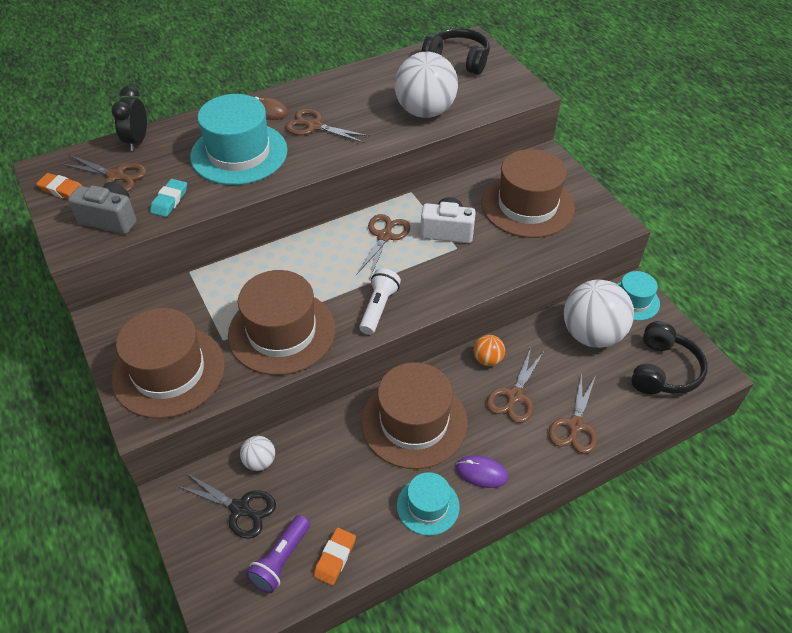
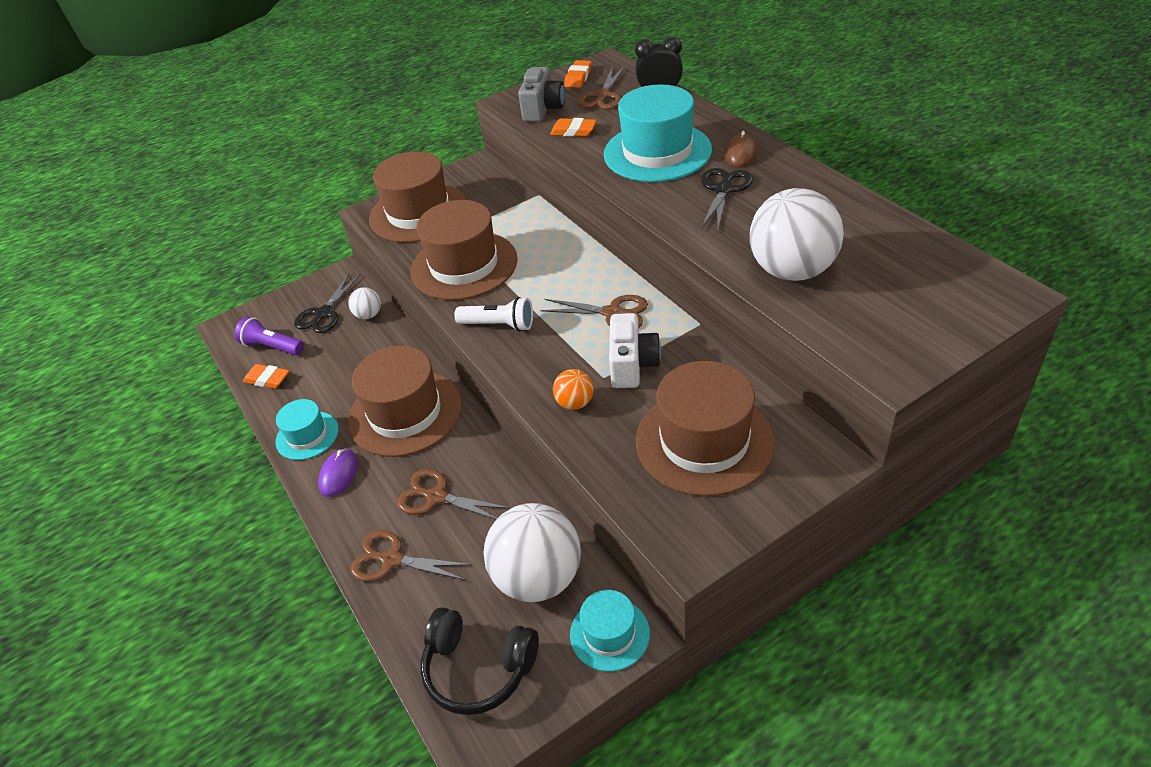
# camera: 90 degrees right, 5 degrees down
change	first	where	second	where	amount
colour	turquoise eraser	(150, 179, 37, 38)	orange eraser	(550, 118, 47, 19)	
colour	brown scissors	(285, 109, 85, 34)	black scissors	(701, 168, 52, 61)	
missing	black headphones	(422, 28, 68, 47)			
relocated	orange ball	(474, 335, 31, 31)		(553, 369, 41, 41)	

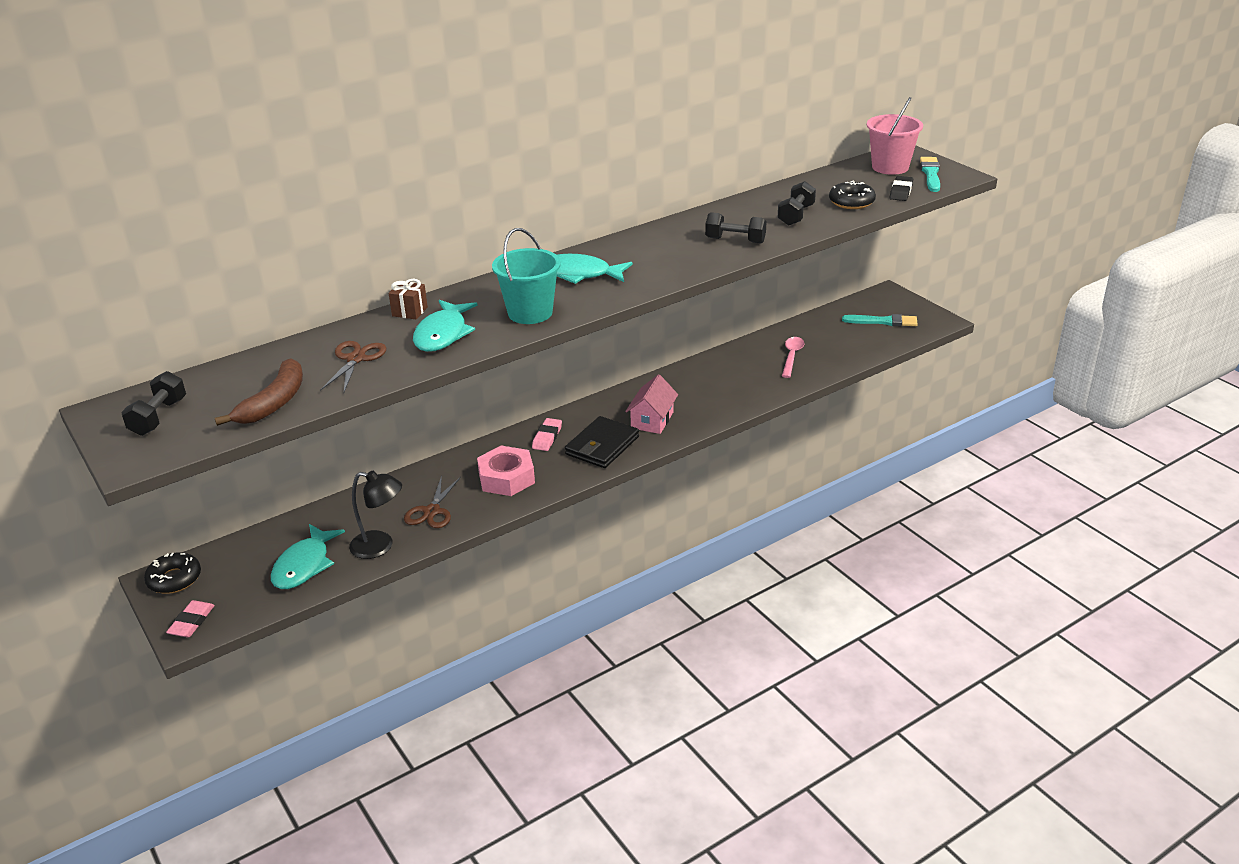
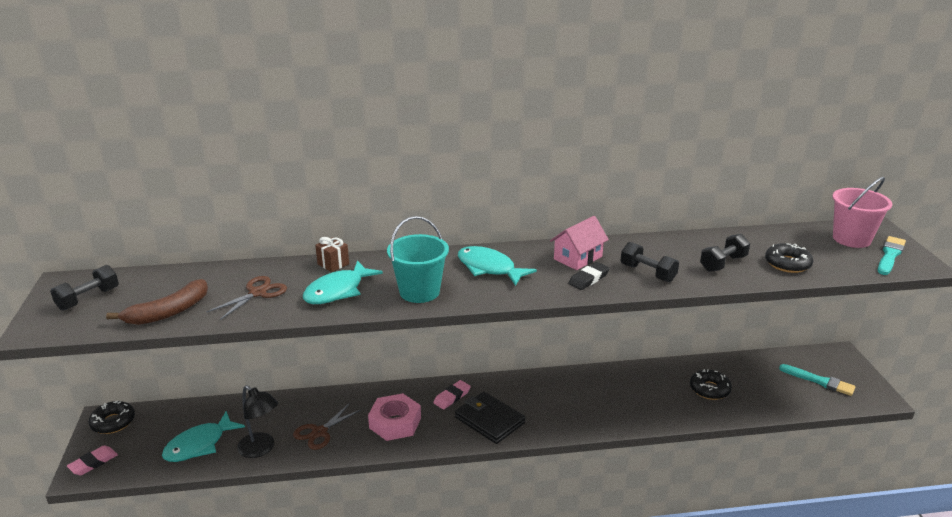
# camera: 25 degrees right, 5 degrees down
change	first	where	second	where	amount
spun	black wallet	(565, 416, 74, 52)		(455, 392, 70, 52)	75 degrees clockwise
relocated	pink house	(625, 374, 53, 60)		(550, 216, 59, 54)	
exchanged	pink spoon	(782, 337, 22, 41)	black donut	(690, 369, 42, 31)	
relocated	black eraser	(890, 176, 23, 25)		(569, 262, 41, 28)	

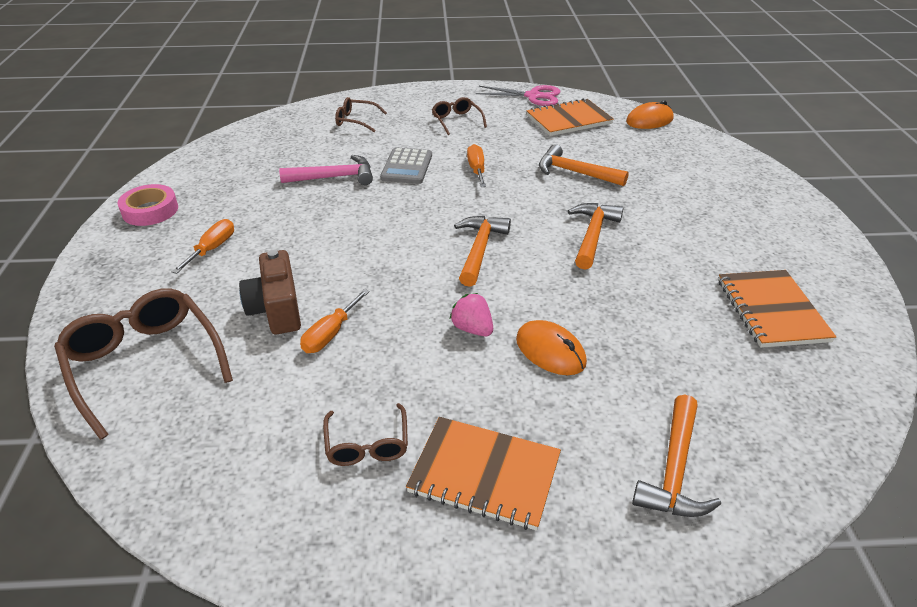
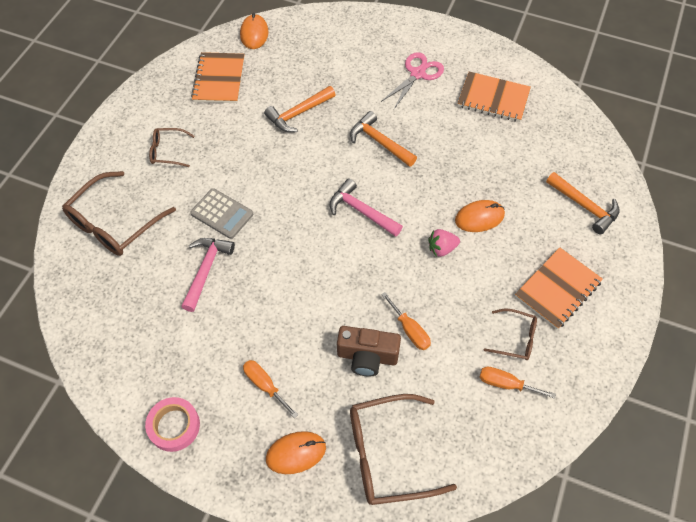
# camera: 65 degrees left, 20 degrees up
change	first	where	second	where	amount
size	brown glasses	(335, 97, 52, 35)		(62, 171, 114, 85)	x1.87
colour	orange hammer	(454, 216, 57, 71)	pink hammer	(330, 178, 73, 59)	
relocated	orange screwdriver	(467, 144, 19, 43)		(480, 366, 76, 33)	
relocated	pink scissors	(476, 85, 84, 21)		(381, 52, 63, 57)	
appeared			orange mouse	(266, 431, 60, 43)	

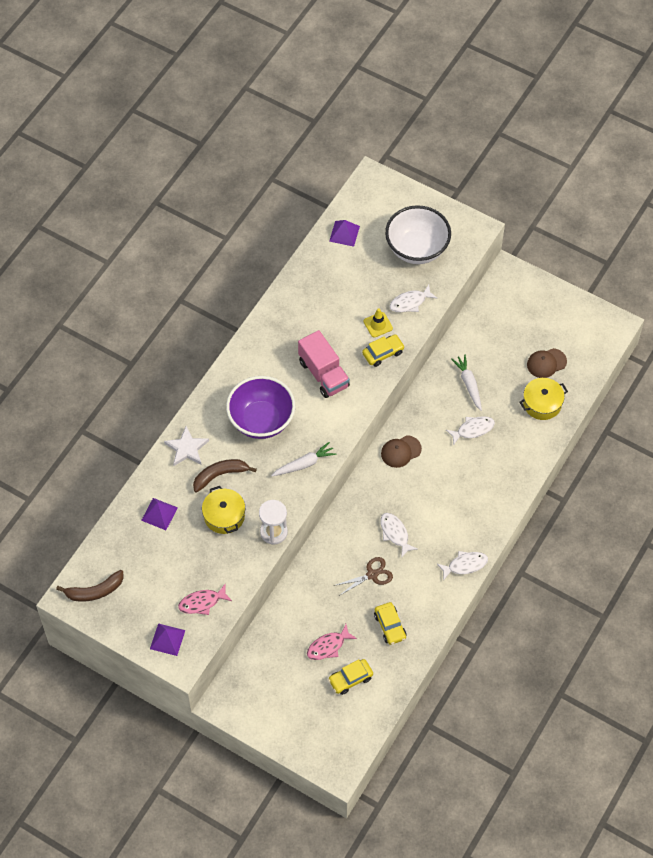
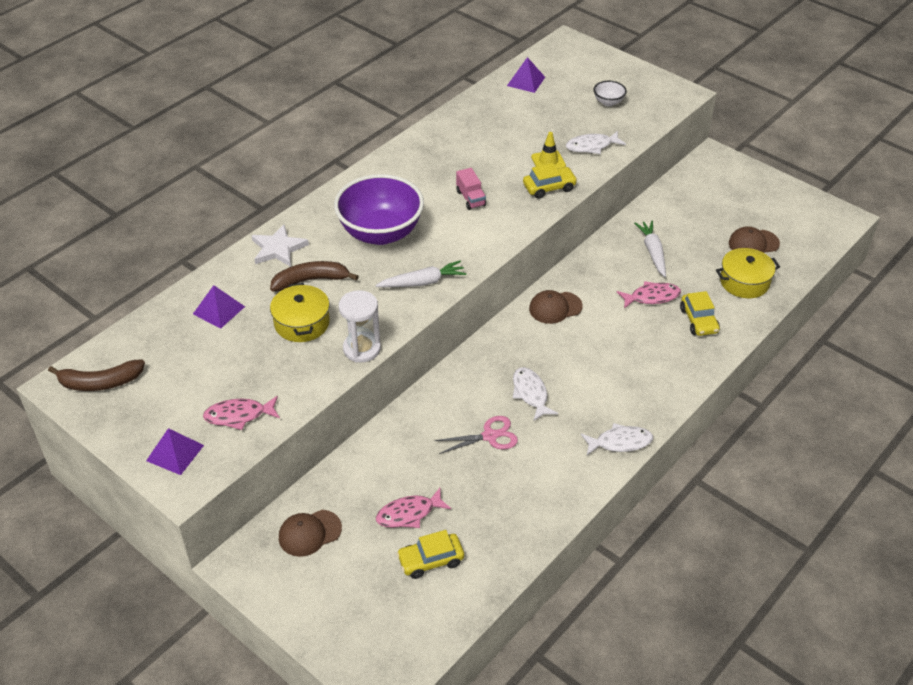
# camera: 10 degrees right, 15 degrees down
change	first	where	second	where	amount
size	pink truck	(298, 330, 52, 68)		(456, 168, 30, 42)	x0.53
colour	brown scissors	(334, 557, 59, 39)	pink scissors	(434, 416, 84, 38)	
relocated	yellow car	(374, 602, 32, 43)		(680, 291, 40, 45)	
size	white bowl	(385, 205, 66, 59)		(594, 81, 33, 25)	x0.42
colour	white fish	(446, 416, 49, 30)	pink fish	(617, 281, 64, 28)	
appeared			brown cap	(279, 510, 63, 47)	

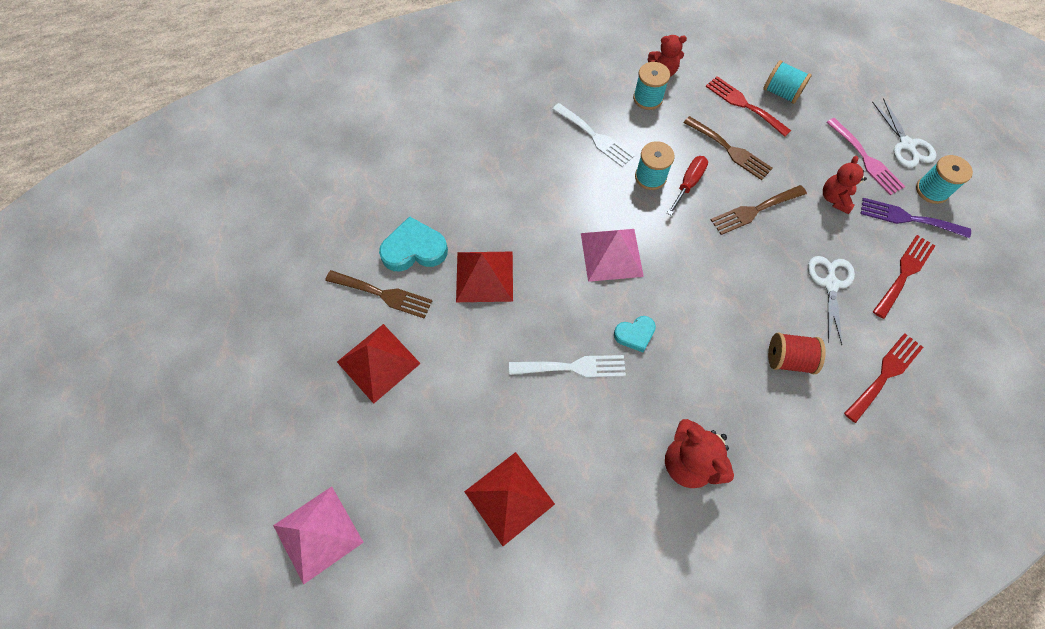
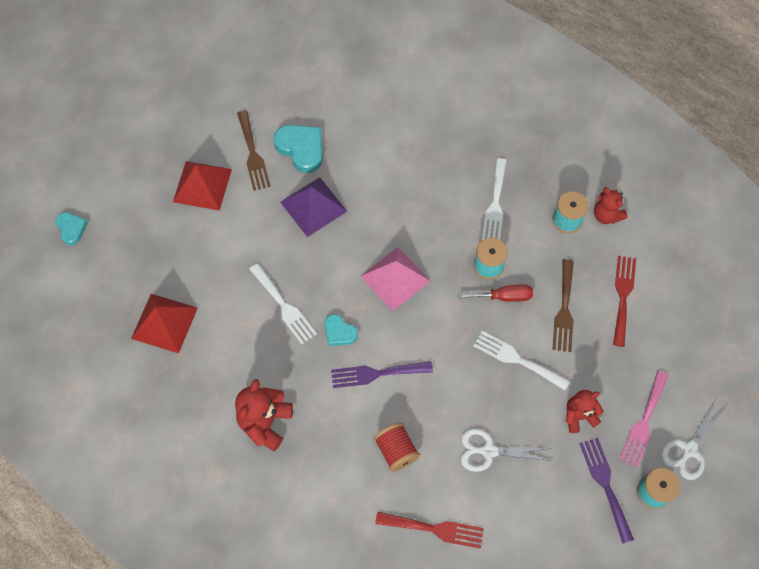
# camera: 55 degrees right, 0 degrees up
change	first	where	second	where	amount
exchanged	pink pyramid	(273, 486, 91, 99)	turquoise heart	(55, 212, 33, 33)	
colour	red pyramid	(456, 252, 57, 50)	purple pyramid	(280, 177, 67, 60)	
colour	brown fork	(711, 185, 96, 50)	white fork	(474, 331, 96, 59)	
missing	turquoise spool	(763, 60, 49, 44)			
spun	white scissors	(808, 256, 47, 89)		(461, 428, 91, 44)	150 degrees counterclockwise
missing	red fork	(873, 235, 62, 84)			
appeared			purple fork	(331, 362, 102, 26)	

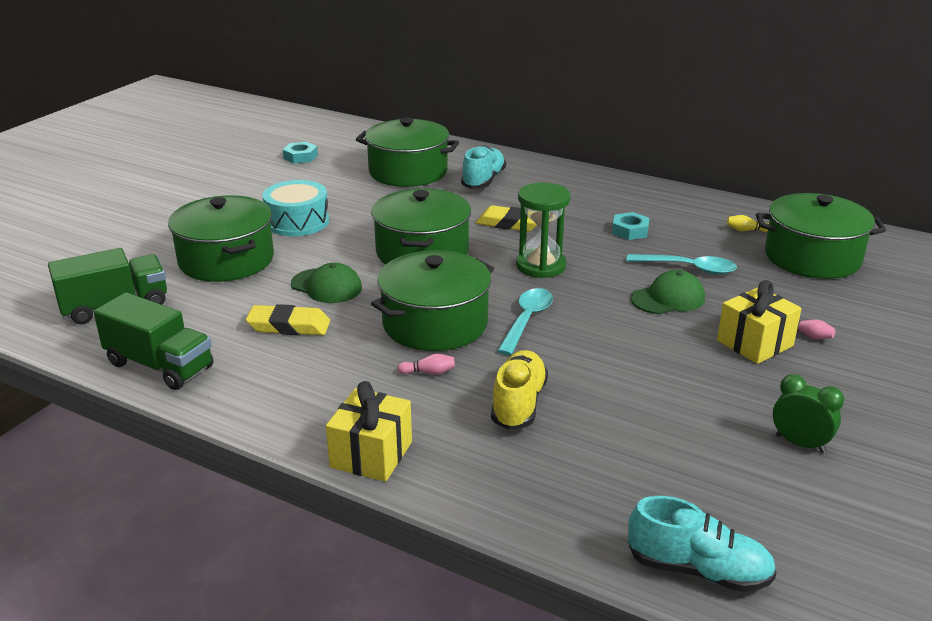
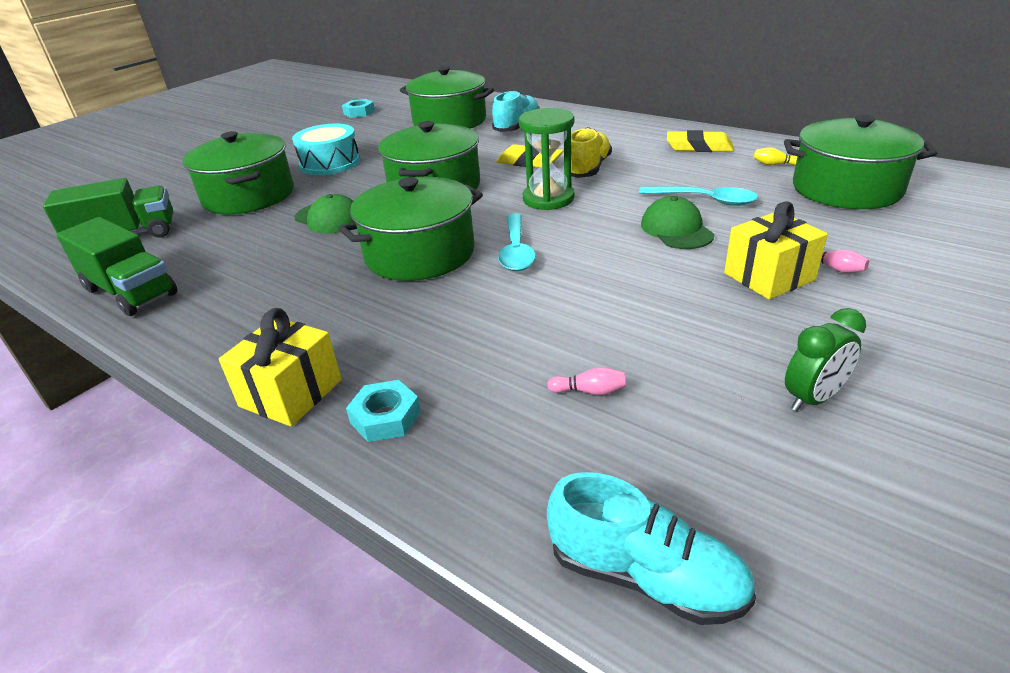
# camera: 10 degrees right, 5 degrees up
change	first	where	second	where	amount
relocated	yellow eraser	(246, 304, 84, 31)		(667, 130, 67, 22)	
relocated	pink bowling pin	(398, 354, 57, 21)		(547, 367, 79, 28)	
relocated	yellow shoe	(491, 350, 57, 80)		(571, 127, 41, 51)	
spun	turquoise spoon	(497, 288, 56, 67)		(498, 213, 38, 58)	150 degrees clockwise
relocated	turquoise nut	(612, 212, 38, 28)		(346, 380, 75, 62)	
spun	green cap	(631, 270, 74, 44)		(641, 196, 74, 53)	90 degrees counterclockwise
spun	green clock	(773, 374, 71, 79)		(785, 308, 81, 103)	105 degrees clockwise

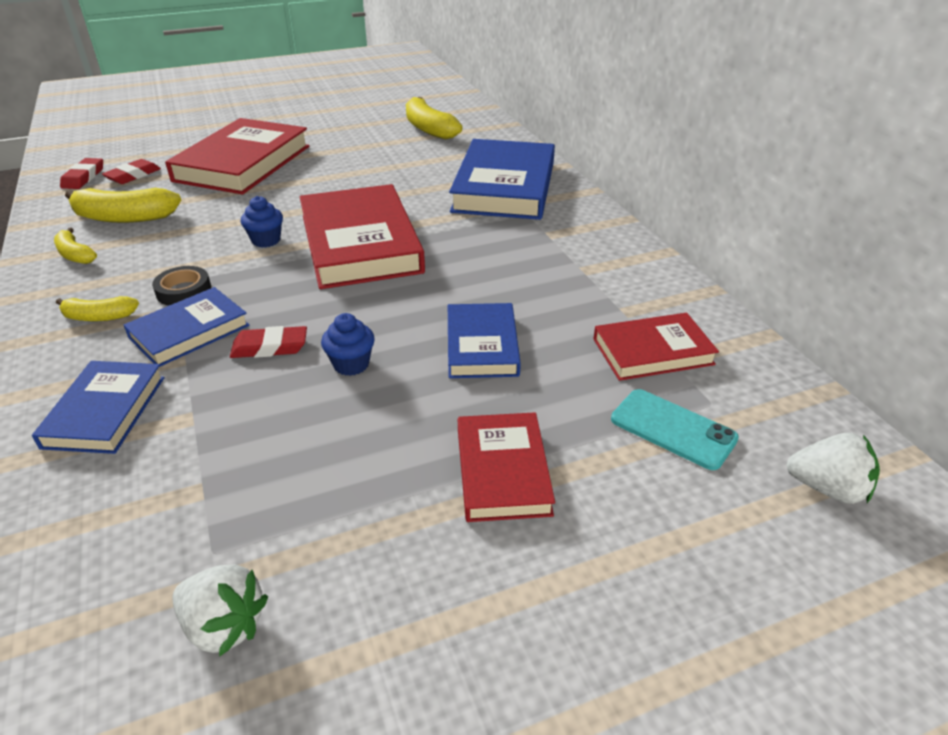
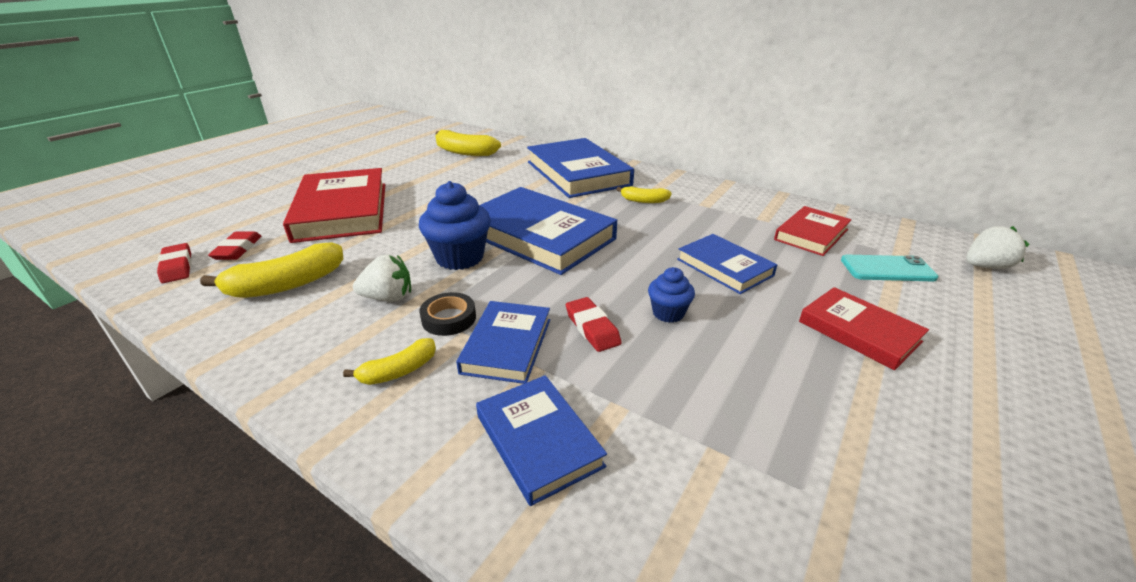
# camera: 35 degrees left, 5 degrees down
change	first	where	second	where	amount
relocated	yellow banana	(54, 228, 43, 36)		(616, 186, 56, 17)	
relocated	white strawberry	(172, 564, 96, 93)		(353, 254, 58, 48)	
spun	red eraser	(230, 326, 77, 32)		(566, 297, 56, 55)	75 degrees counterclockwise
size	blue cupcake	(241, 196, 42, 52)		(419, 181, 72, 89)	x1.77
colour	red book	(300, 184, 125, 105)	blue book	(480, 187, 137, 88)	

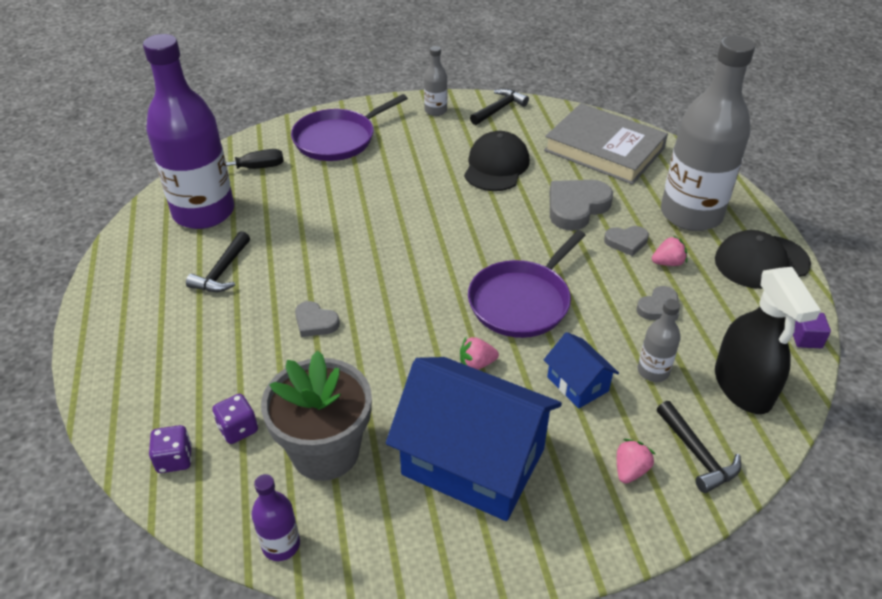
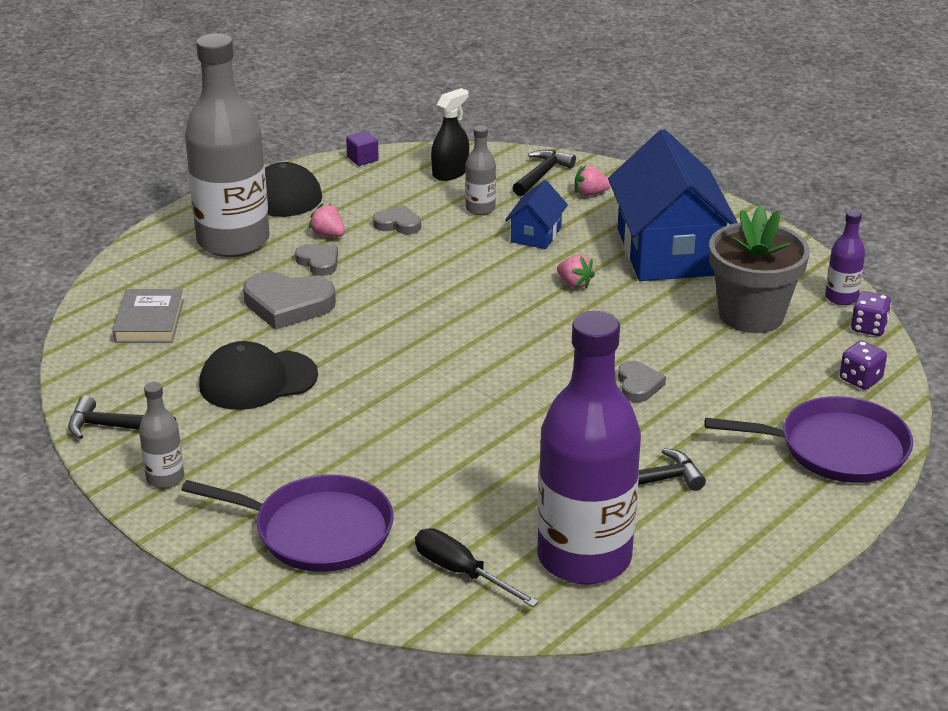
# camera: 125 degrees left, 10 degrees down
change	first	where	second	where	amount
relocated	purple dice	(212, 394, 46, 50)		(851, 291, 40, 45)	
relocated	purple pan	(468, 230, 117, 108)		(705, 396, 208, 87)	
size	grey book	(544, 103, 124, 82)		(112, 289, 72, 54)	x0.56
size	black spray bottle	(715, 267, 106, 147)		(431, 88, 38, 93)	x0.64

